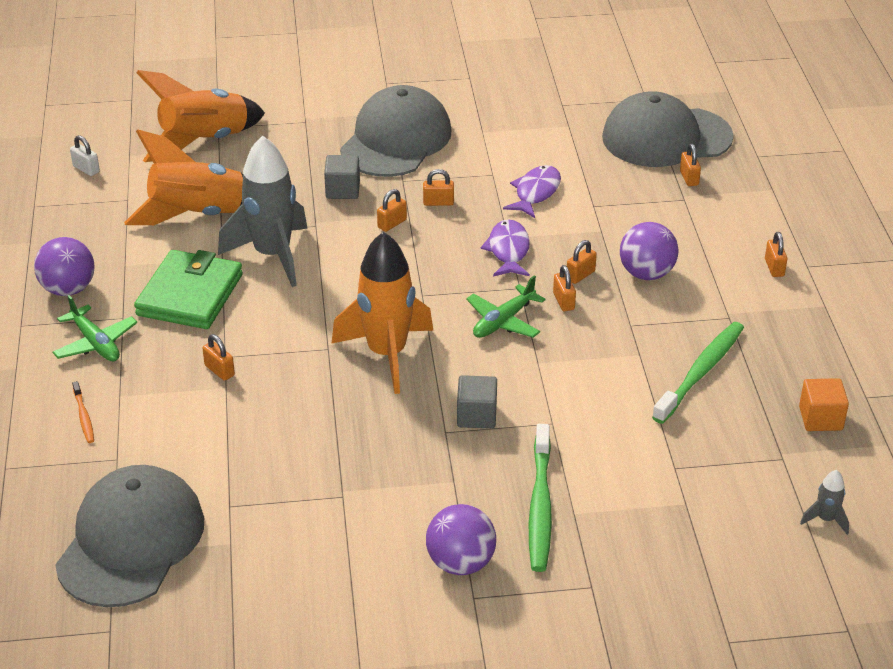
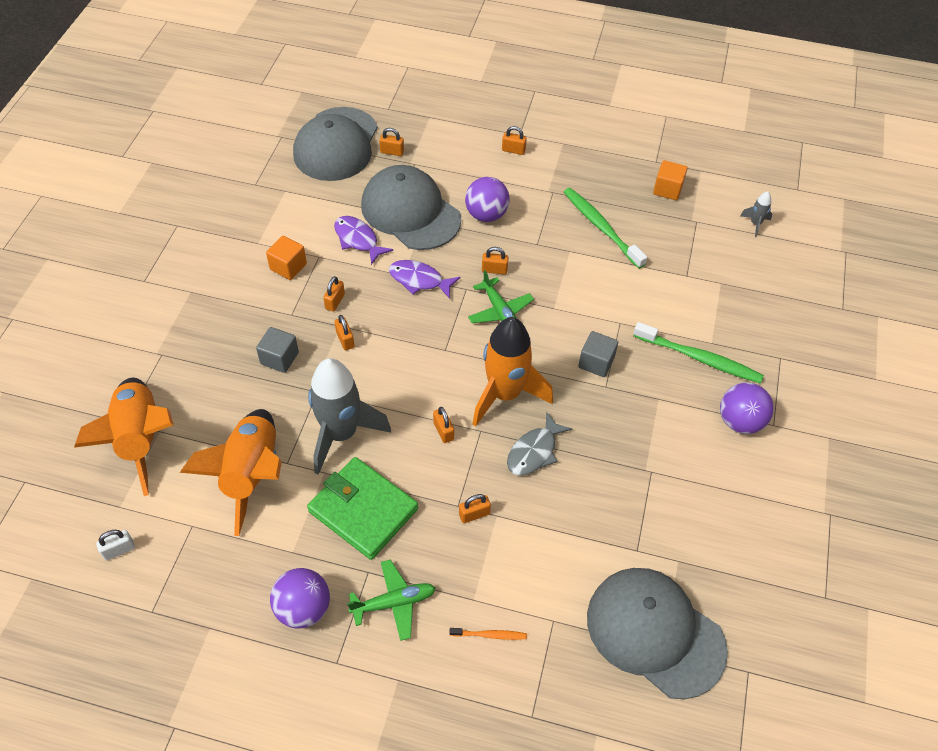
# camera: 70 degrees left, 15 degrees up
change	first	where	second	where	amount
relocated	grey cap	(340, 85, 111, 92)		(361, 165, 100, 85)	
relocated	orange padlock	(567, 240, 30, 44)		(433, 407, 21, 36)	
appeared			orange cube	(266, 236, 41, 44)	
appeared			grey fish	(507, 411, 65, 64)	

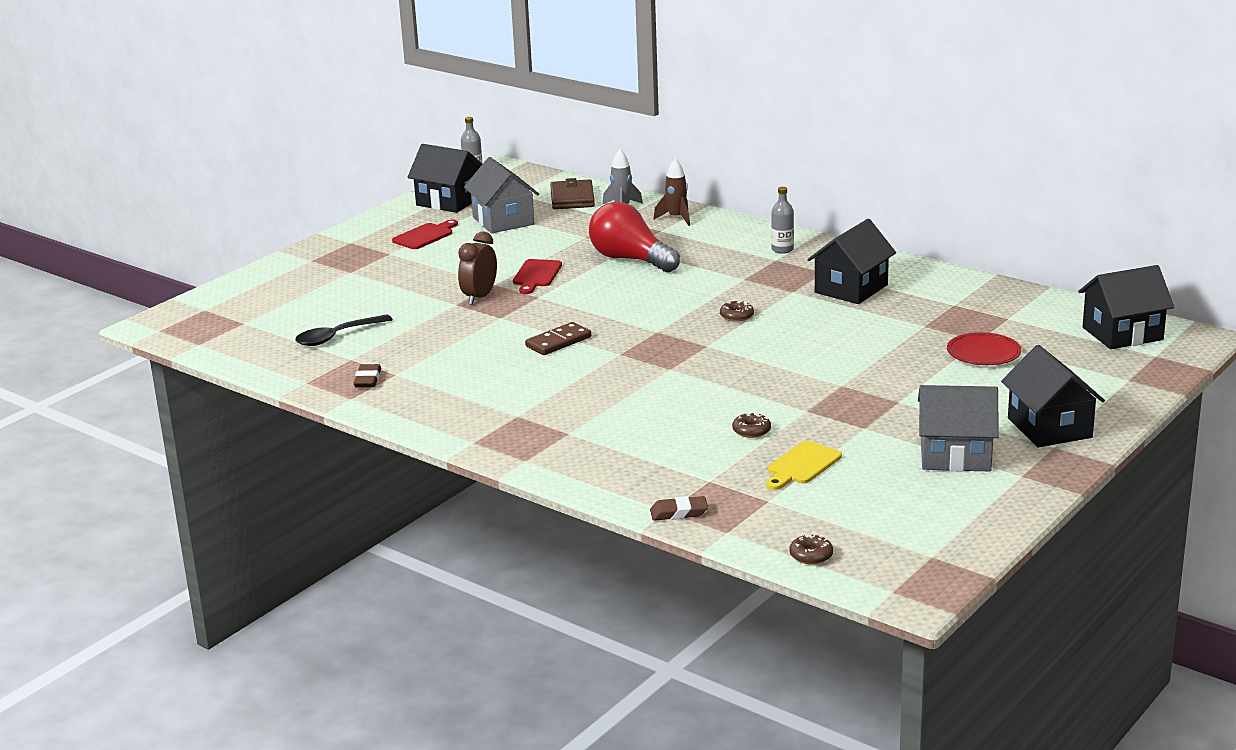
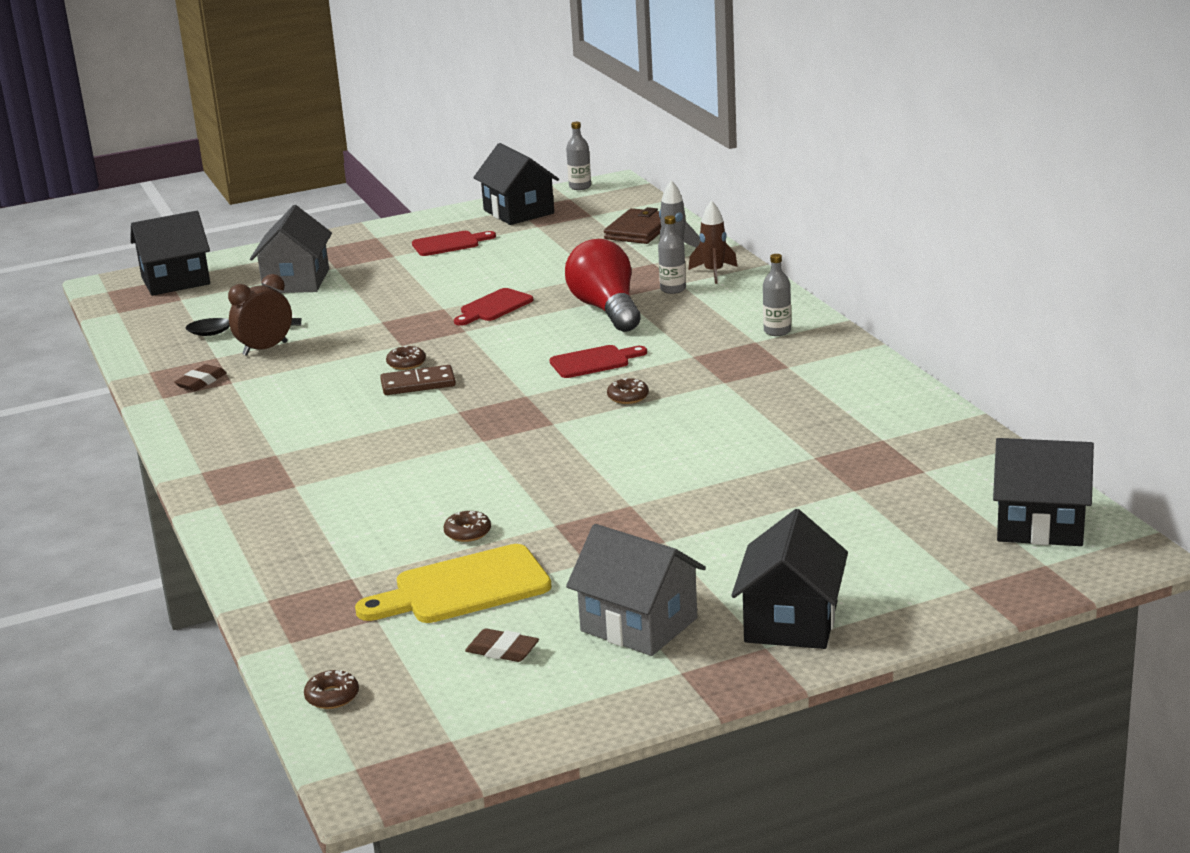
# camera: 30 degrees right, 0 degrees up
change	first	where	second	where	amount
relocated	brown clock	(458, 232, 39, 73)		(228, 274, 64, 82)	
relocated	grey house	(464, 157, 75, 76)		(250, 205, 82, 88)	
relocated	brown eraser	(650, 496, 58, 25)		(465, 628, 74, 34)	
size	yellow cutting board	(766, 441, 76, 49)		(355, 544, 197, 79)	x1.58
relocated	black house	(807, 219, 89, 85)		(130, 211, 80, 85)	
missing	red plate	(947, 332, 74, 33)			
appeared			brown donut	(386, 345, 40, 25)	
appeared			red cutting board	(550, 345, 97, 33)	
appeared			grey bottle	(658, 215, 28, 79)	

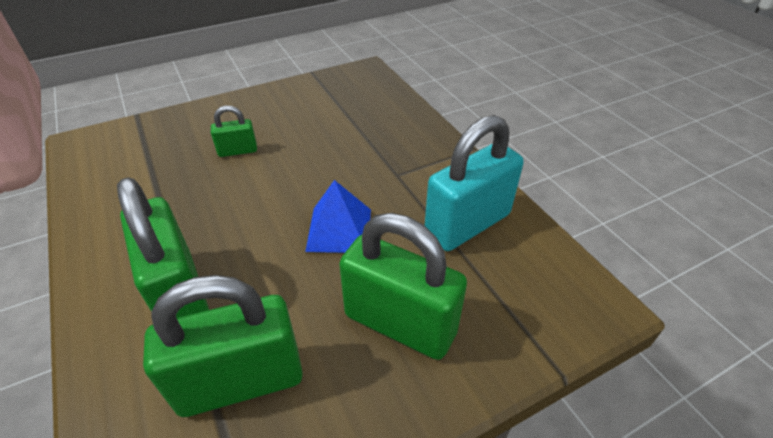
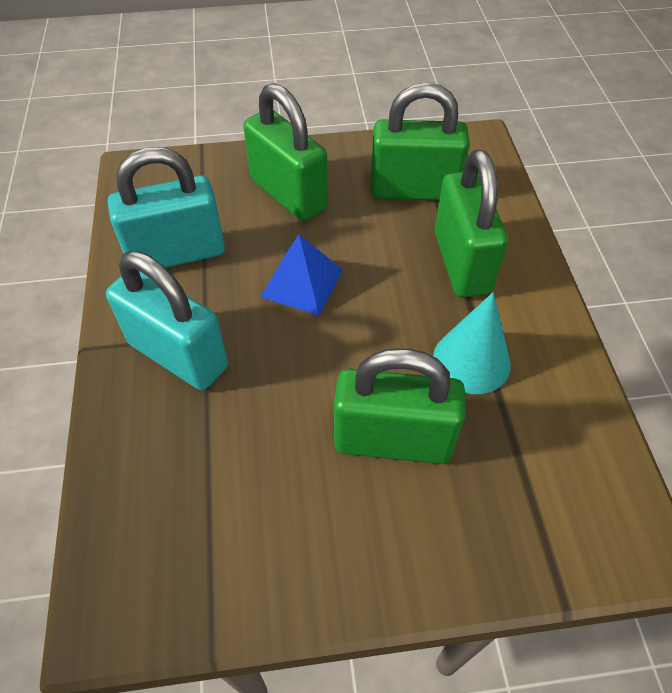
# camera: 160 degrees left, 10 degrees up
change	first	where	second	where	amount
size	green padlock	(211, 105, 46, 52)		(334, 348, 131, 116)	x2.03
appeared			turquoise padlock	(106, 251, 122, 139)	
appeared			turquoise cone	(433, 292, 78, 102)	

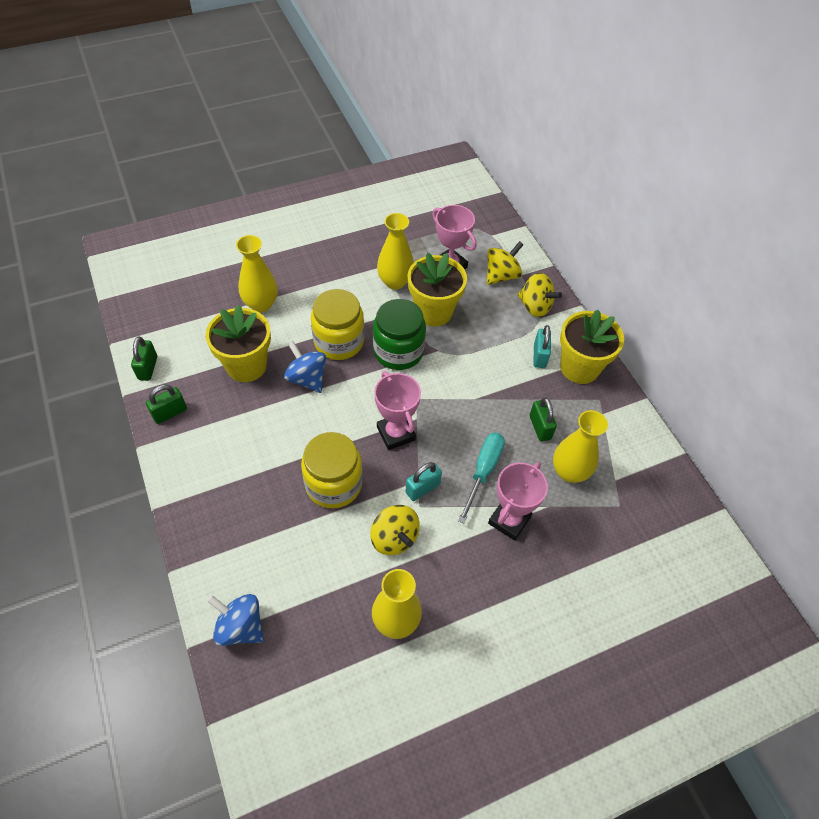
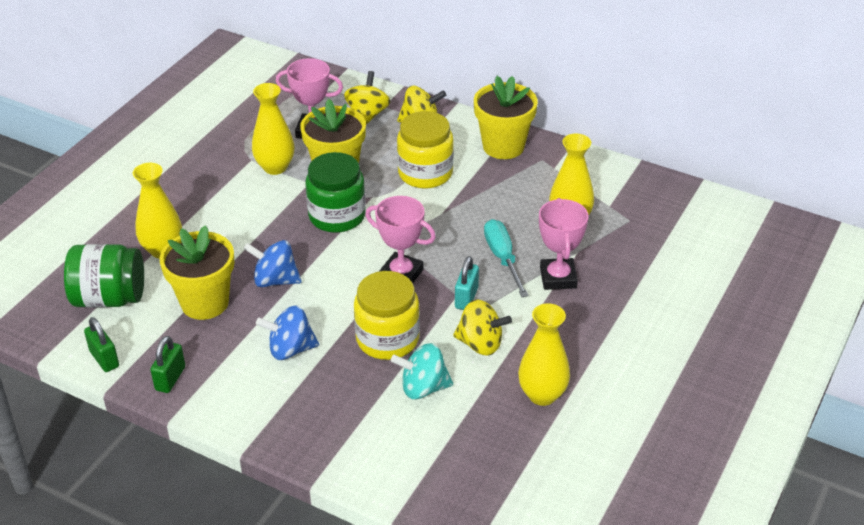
# camera: 35 degrees left, 15 degrees down
change	first	where	second	where	amount
relocated	blue spinning top	(207, 594, 57, 52)		(256, 306, 63, 54)	
relocated	yellow jar	(311, 289, 53, 71)		(397, 111, 57, 78)	
missing	green padlock	(530, 398, 27, 44)			
missing	turquoise padlock	(533, 325, 18, 43)			
appeared			green jar	(64, 244, 80, 63)	
appeared			turquoise spinning top	(391, 343, 62, 56)	

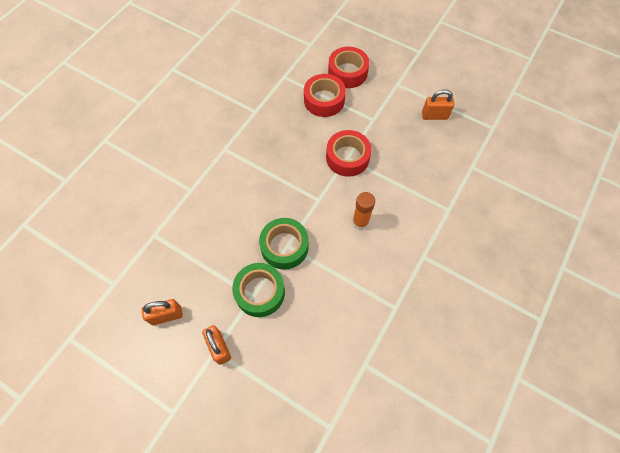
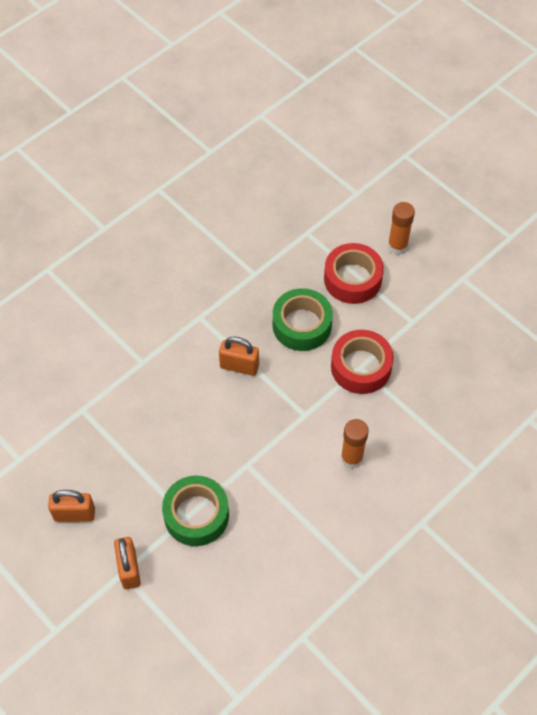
# camera: 15 degrees right, 5 degrees down
change	first	where	second	where	amount
relocated	green tape	(259, 218, 50, 52)		(273, 288, 60, 63)	
exchanged	red tape	(328, 47, 41, 41)	orange glue stick	(388, 202, 27, 53)	
relocated	orange padlock	(422, 89, 32, 31)		(219, 337, 40, 39)	

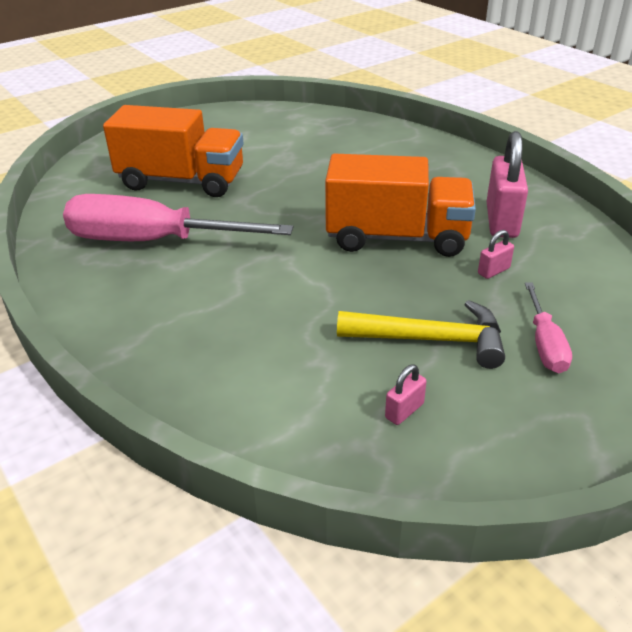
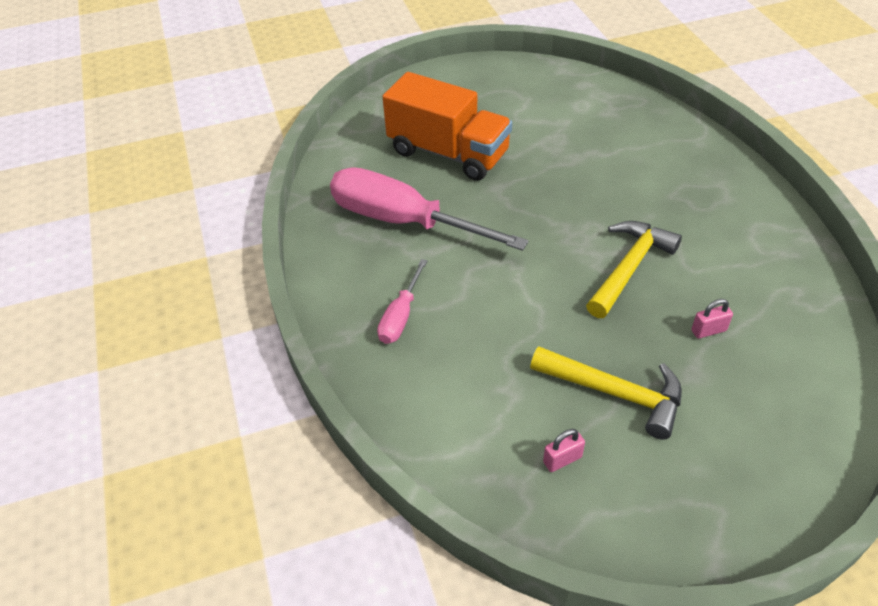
# camera: 20 degrees right, 10 degrees up
change	first	where	second	where	amount
exchanged	orange truck	(325, 154, 151, 103)	yellow hammer	(586, 221, 96, 97)	
missing	pink padlock	(487, 131, 41, 107)			
relocated	pink screwdriver	(525, 283, 47, 90)		(377, 259, 51, 85)	

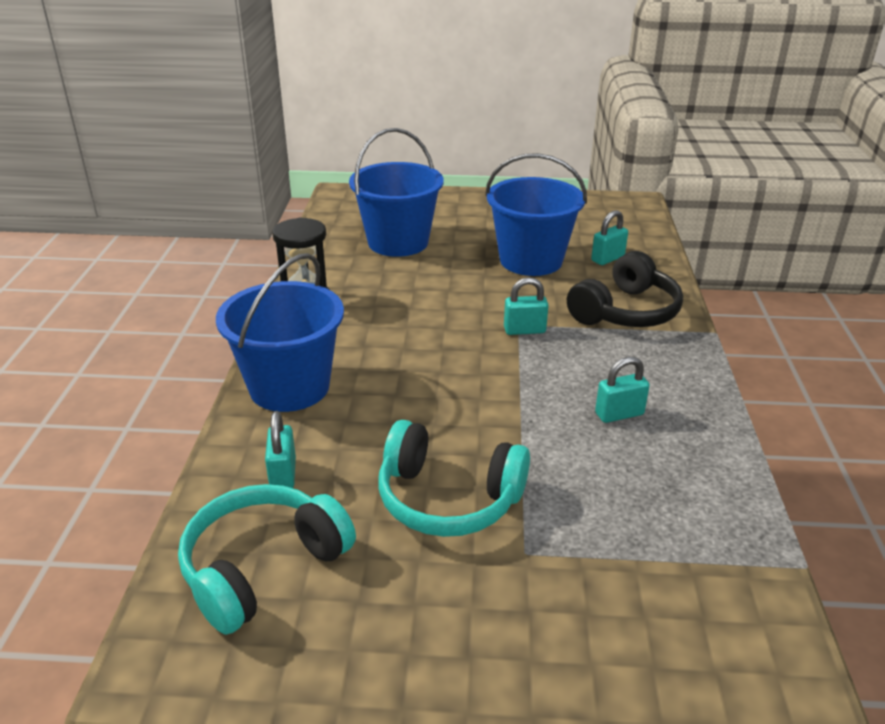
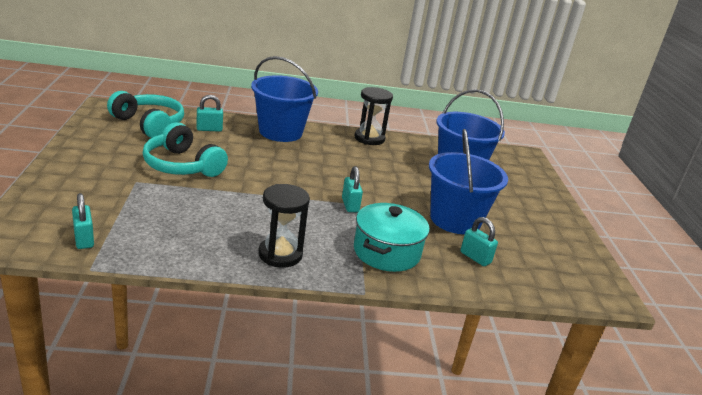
# camera: 80 degrees right, 5 degrees down
change	first	where	second	where	amount
spun	turquoise headphones	(379, 420, 151, 117)		(143, 122, 85, 55)	60 degrees counterclockwise
exchanged	black headphones	(567, 251, 116, 76)	turquoise pot	(354, 203, 76, 69)	
relocated	turquoise padlock	(595, 357, 55, 66)		(72, 193, 22, 56)	
appeared			black hourglass	(258, 184, 52, 84)	

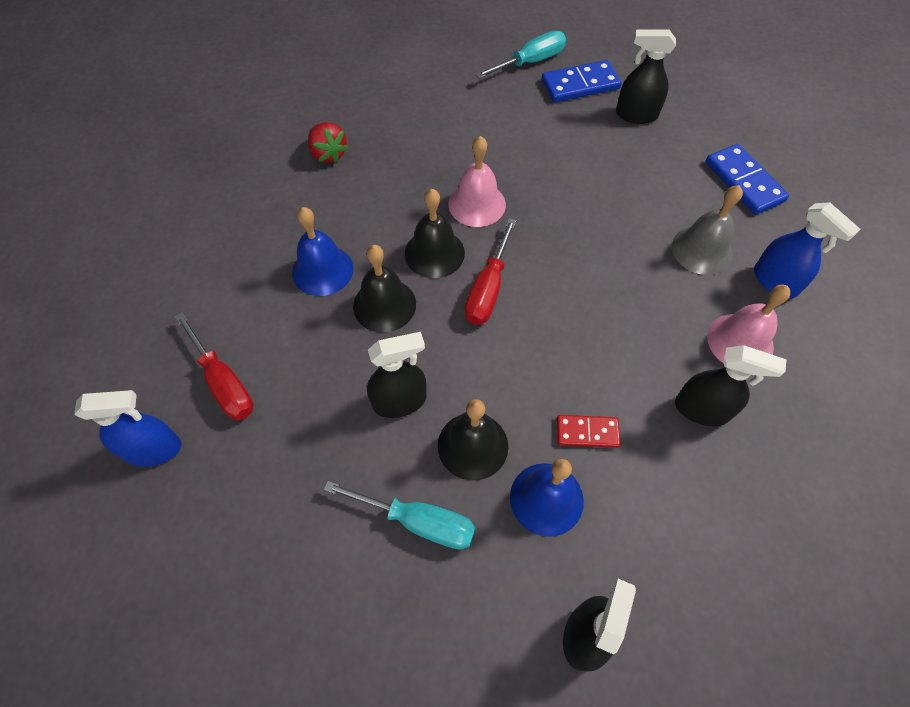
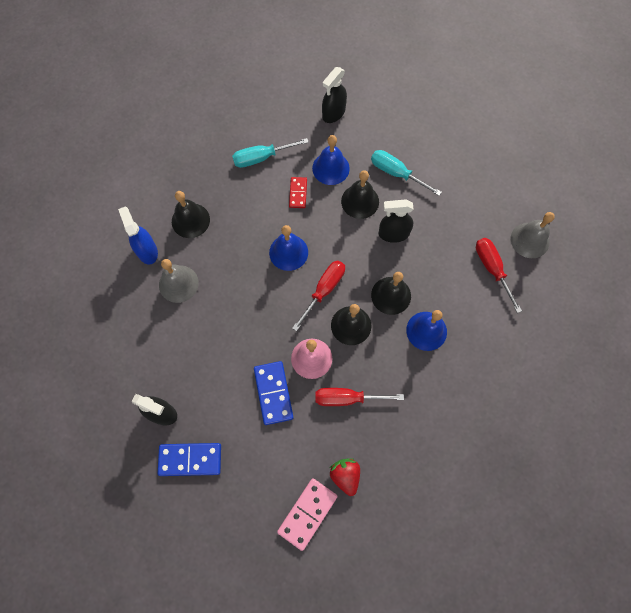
# camera: 165 degrees left, 10 degrees up
change	first	where	second	where	amount
exchanged	blue spray bottle	(74, 390, 108, 77)	grey bell	(511, 212, 44, 46)	
relocated	red strawberry	(308, 122, 41, 41)		(330, 458, 30, 38)	
relocated	turquoise screwdriver	(475, 31, 91, 48)		(232, 138, 77, 30)	
spun	red domino	(557, 415, 63, 33)		(289, 177, 18, 31)	75 degrees clockwise
missing	black spray bottle	(675, 345, 112, 81)			
relocated	blue domino	(706, 144, 83, 71)		(254, 361, 40, 64)	
colour	pink bell	(707, 285, 84, 78)	black bell	(172, 191, 38, 47)	
appeared			blue bell	(269, 225, 39, 46)	
appeared			pink domino	(277, 478, 61, 73)	
appeared			red screwdriver	(316, 388, 88, 18)	

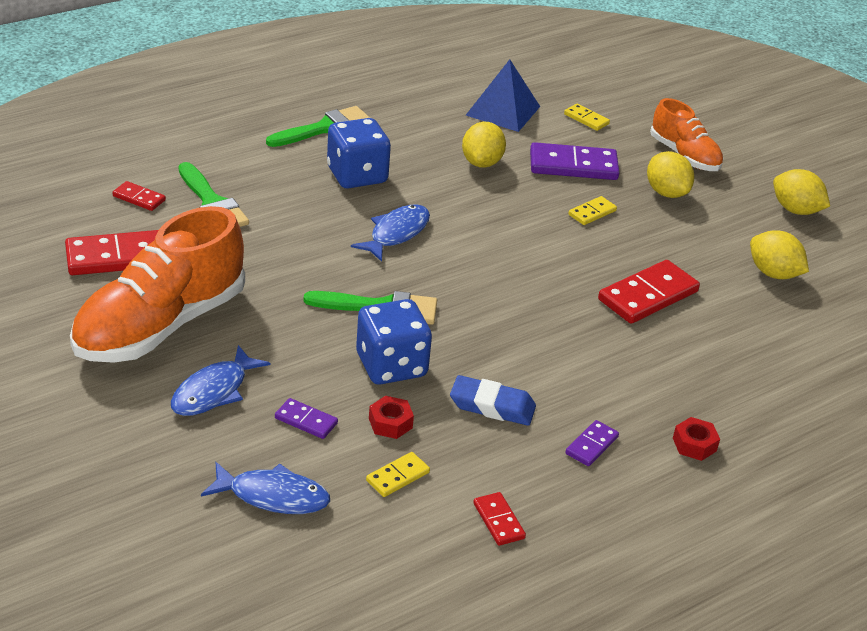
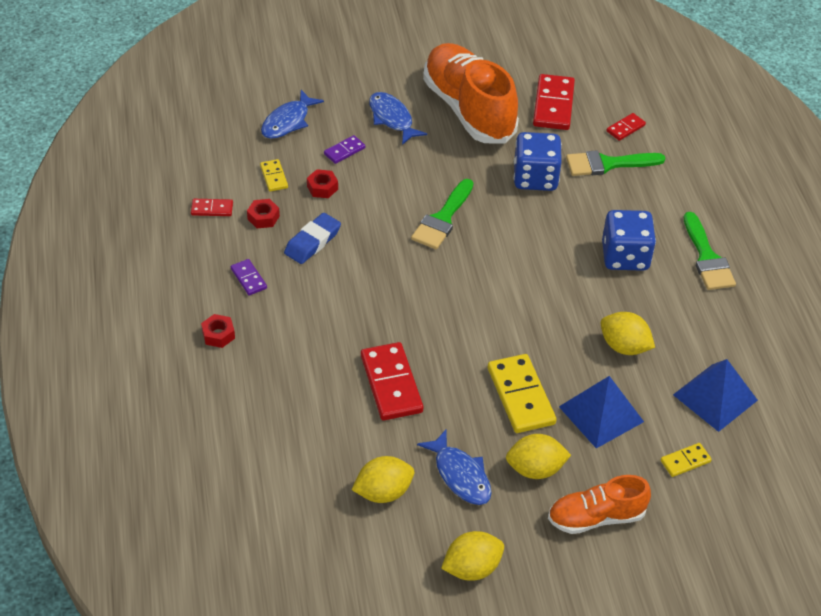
# camera: 115 degrees right, 10 degrees up
change	first	where	second	where	amount
relocated	blue fish	(351, 204, 79, 58)		(417, 429, 75, 76)	
relocated	blue dice	(356, 299, 76, 86)		(514, 132, 48, 59)	
exchanged	purple domino	(530, 142, 89, 38)	blue pyramid	(559, 376, 85, 72)	
size	yellow domino	(568, 196, 49, 29)		(488, 354, 69, 79)	x1.94
appeared			red nut	(247, 199, 33, 29)	

